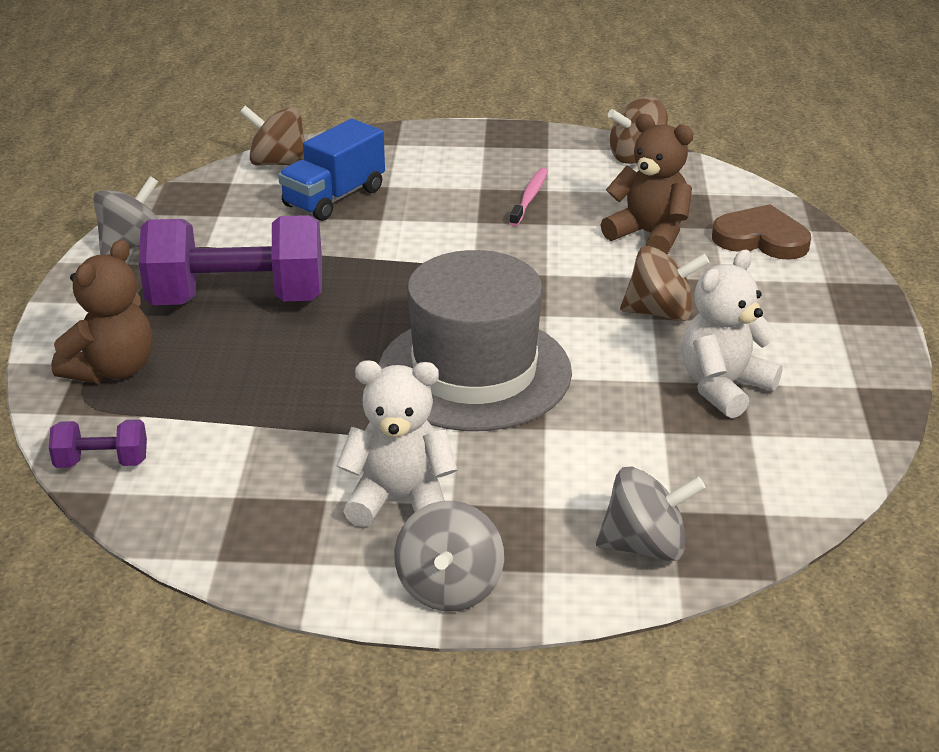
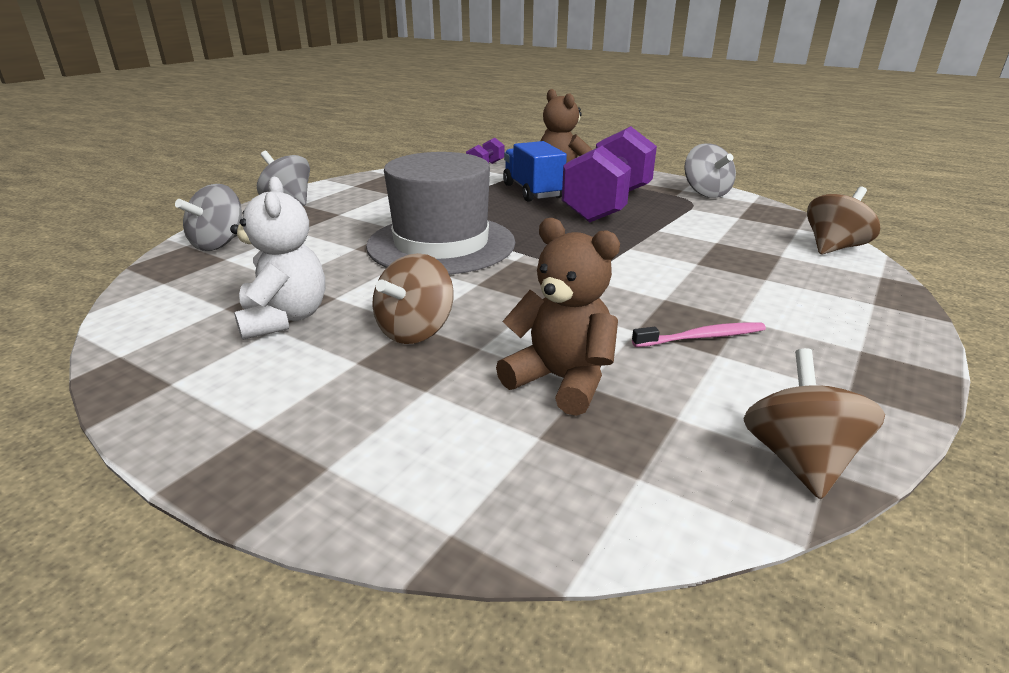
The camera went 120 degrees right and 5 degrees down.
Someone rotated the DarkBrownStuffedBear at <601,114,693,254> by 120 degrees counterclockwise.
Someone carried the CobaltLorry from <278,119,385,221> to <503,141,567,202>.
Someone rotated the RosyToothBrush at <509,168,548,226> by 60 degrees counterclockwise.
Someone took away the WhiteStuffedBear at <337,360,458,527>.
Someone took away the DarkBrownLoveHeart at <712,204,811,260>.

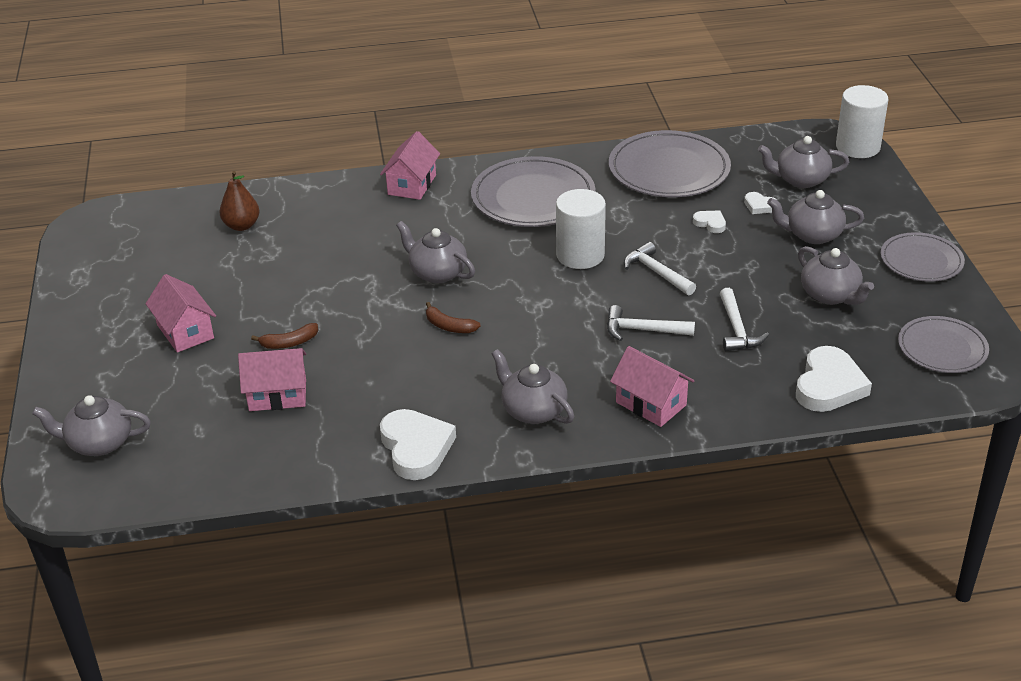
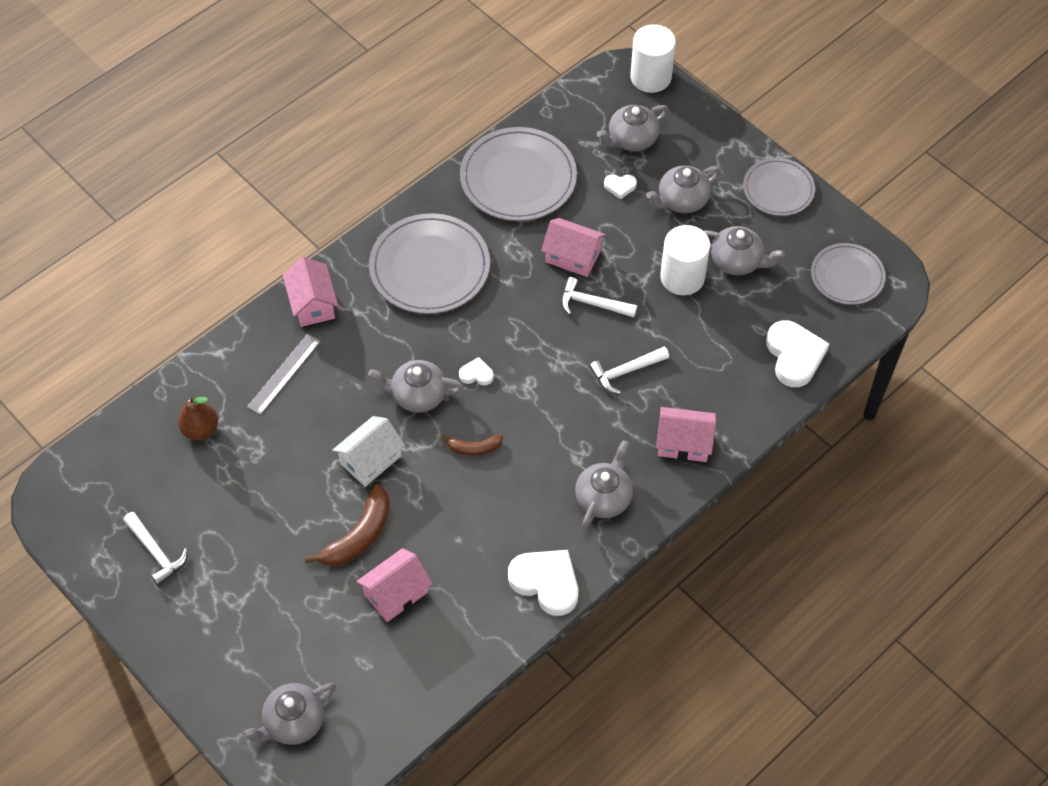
The camera went 35 degrees left and 20 degrees up.
Someone carried the WhiteHammer from <720,288,769,351> to <123,512,188,586>.
Someone put down the GrayMeasuringStick at <247,334,321,415>.
Someone scaled the DarkBrownBananaFruit at <251,323,318,349> by 1.74.
Someone put down the WhiteHouse at <332,416,405,487>.
Someone carried the WhiteLoveHeart from <693,210,726,233> to <459,357,494,385>.
Someone carried the RosyHouse from <146,274,216,353> to <541,218,606,277>.
Someone rotated the GrayChinaTeapot at <491,349,574,424> by 105 degrees clockwise.
Someone carried the WhiteCylinderShape from <556,189,606,269> to <660,225,710,295>.

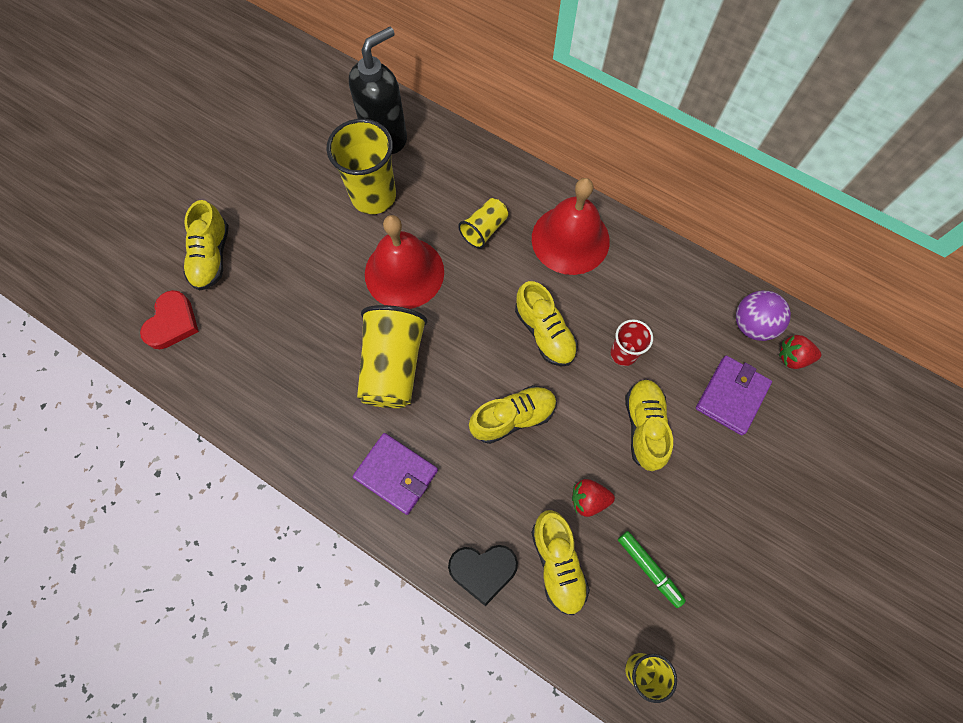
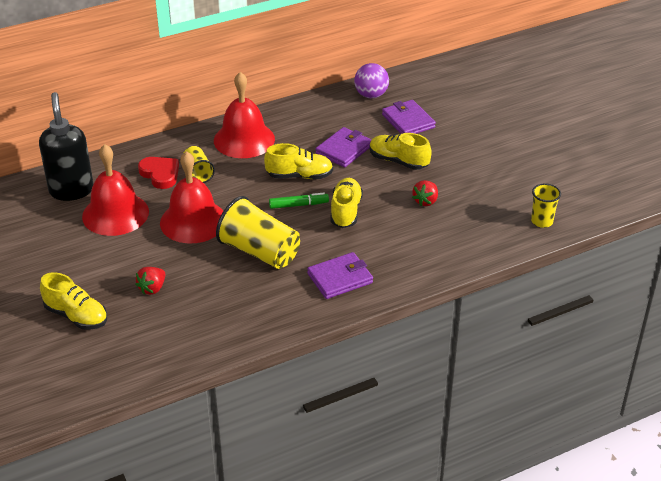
The camera went 60 degrees left and 30 degrees down.
Someone swapped the GoldenBeaker at <326,119,396,214> for the RedBell at <82,144,149,236>.
Someone carried the RedToyStrawberry from <779,335,821,369> to <135,267,165,295>.
Someone carried the RedLoveHeart from <140,290,199,349> to <138,157,179,189>.
Someone carried the LeafGreenFeltPen from <618,531,686,608> to <269,193,329,209>.
Someone swapped the RedBeaker at <611,319,653,366> for the VioletBillfold at <315,127,372,167>.
Someone took away the JetBlackLoveHeart at <448,545,518,606>.
Someone took away the GoldenShoe at <531,510,590,615>.

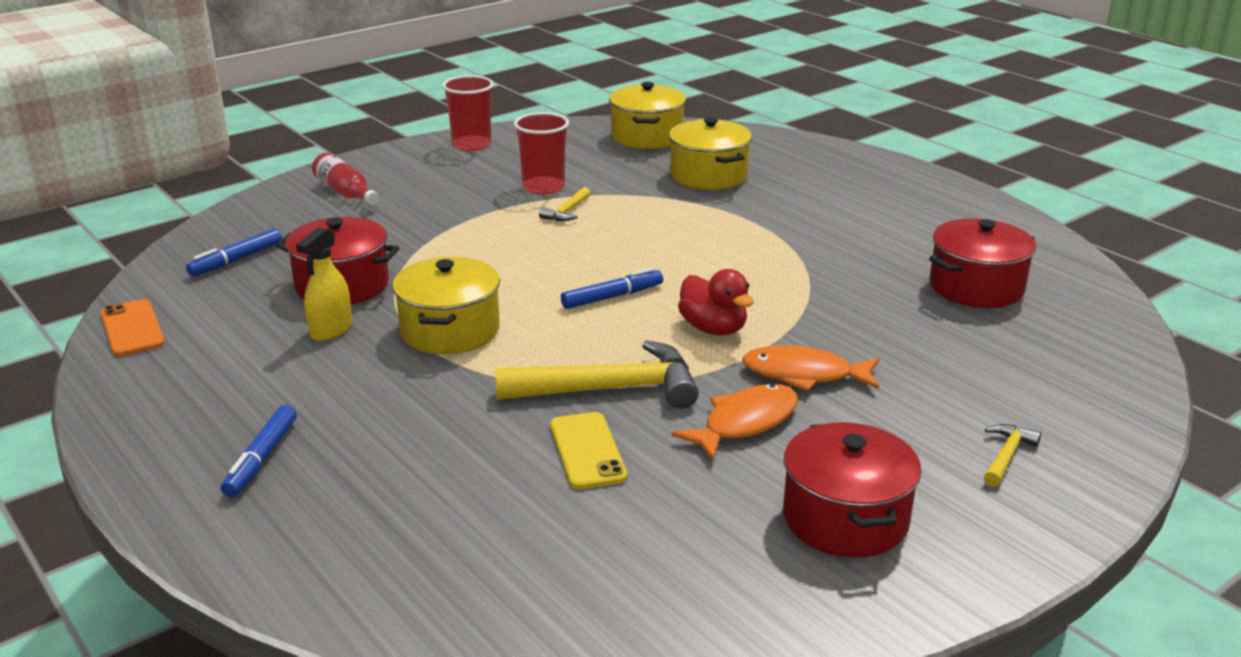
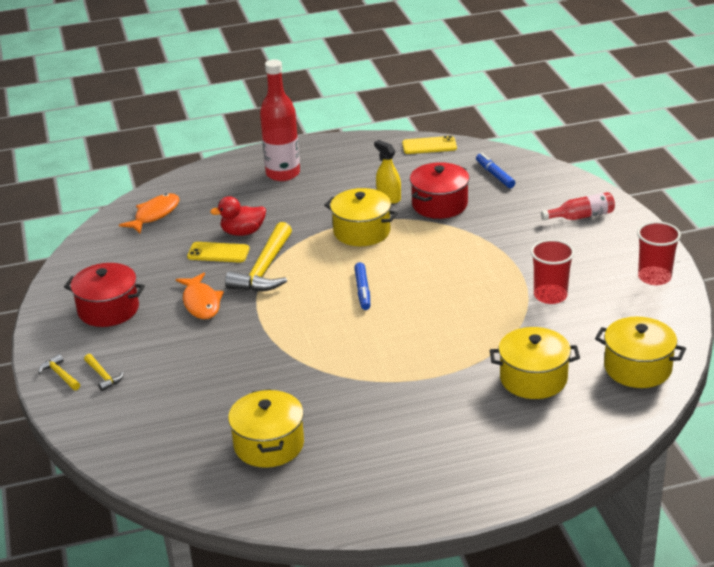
The camera went 115 degrees right and 5 degrees up.
Someone carried the GoldenHammer from <539,187,591,221> to <38,354,80,390>.
Someone carried the OrangeToyFish from <742,345,879,391> to <119,193,180,233>.
Someone carried the RedDuck from <678,269,754,335> to <210,196,266,236>.
Someone repainted the RedPot at <929,218,1036,308>, which became the GoldenPot at <228,389,304,468>.
Someone swapped the CobaltFeltPen at <221,405,297,497> for the RedBottle at <260,59,300,181>.
Someone repainted the OrangeMobilePhone at <101,299,165,356>, which became the GoldenMobilePhone at <402,136,457,154>.

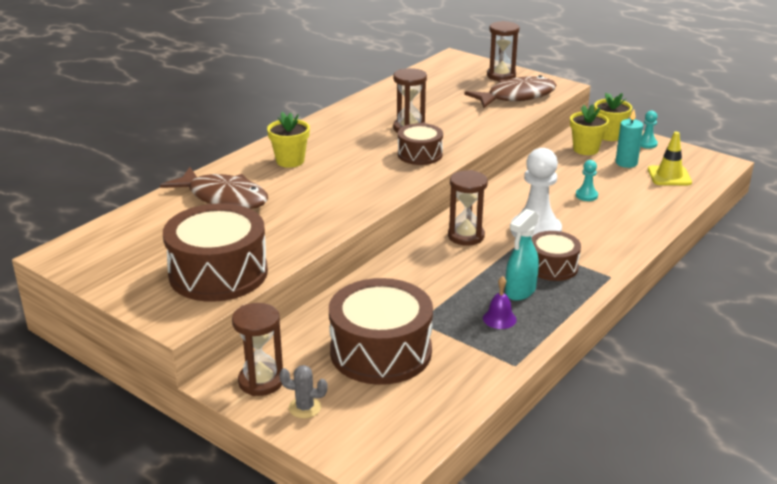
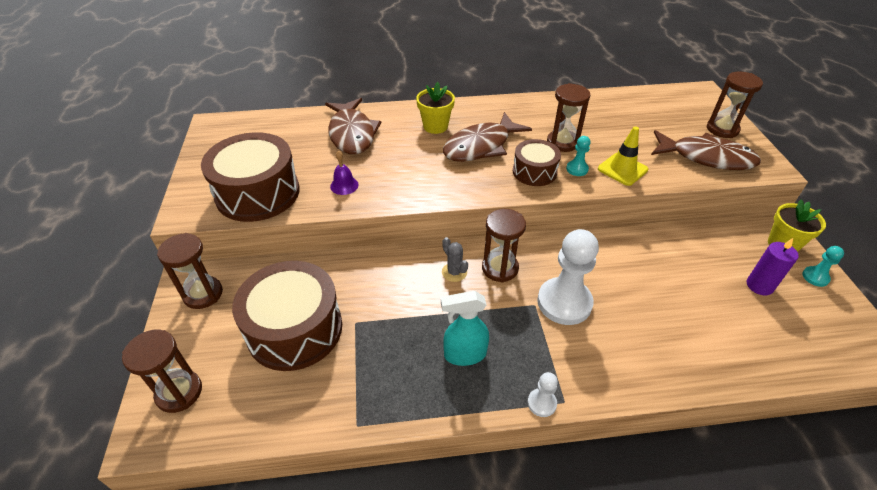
The camera went 45 degrees right and 15 degrees up.
Someone put down the DarkBrownSandglass at <122,330,202,413>.
Someone carried the VioletBell from <483,276,517,329> to <330,151,359,195>.
Someone carried the GraySaguaroCactus from <279,365,327,418> to <442,237,468,282>.
Someone put down the DarkBrownToyFish at <443,112,532,162>.
Someone put down the WhitePawn at <528,372,558,417>.
Someone carried the TurquoisePawn from <576,160,598,201> to <566,136,591,176>.
Someone carried the GoldenRoadCone from <648,132,692,185> to <598,127,649,186>.
Someone repainted the TurquoiseCandle at <616,110,643,168>, which became the VioletCandle at <747,238,799,295>.
Someone took away the DarkBrownDrum at <531,231,581,281>.
Someone took away the GoldenPlantPot at <570,104,609,155>.

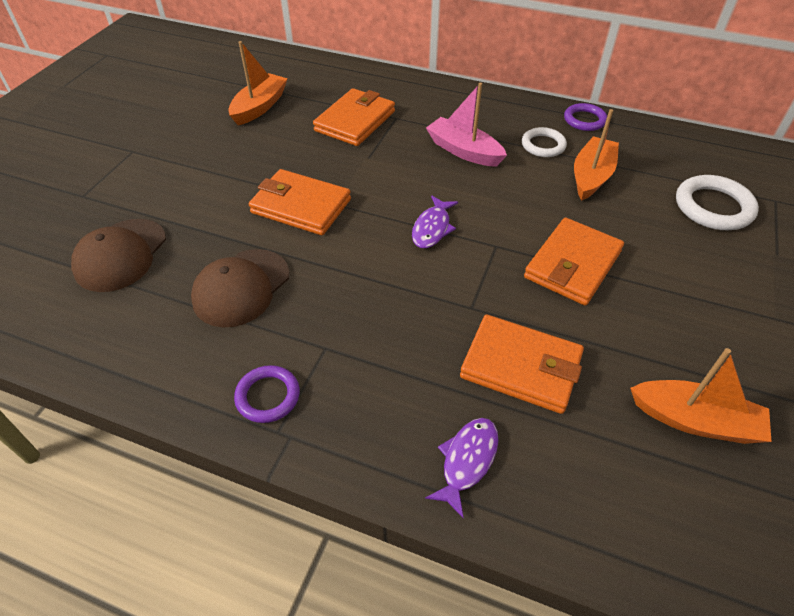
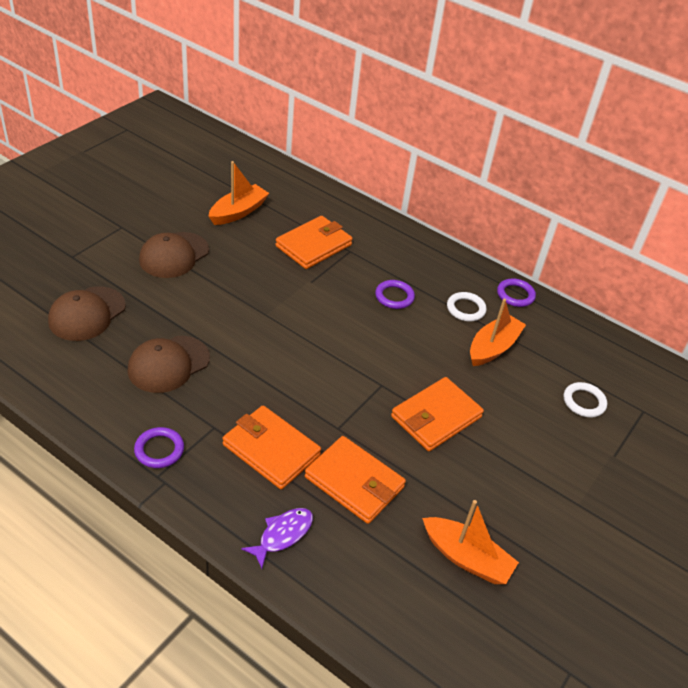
The camera went 10 degrees right and 5 degrees down.
Someone put down the DarkBrownCap at <139,232,209,278>.
Someone carried the OrangeBillfold from <249,169,351,235> to <223,405,321,489>.
Someone swapped the RosyBoat at <426,83,507,167> for the VioletHoop at <375,280,415,309>.
Someone scaled the WhiteHoop at <676,175,759,230> by 0.64.
Someone took away the VioletToyFish at <412,195,458,248>.

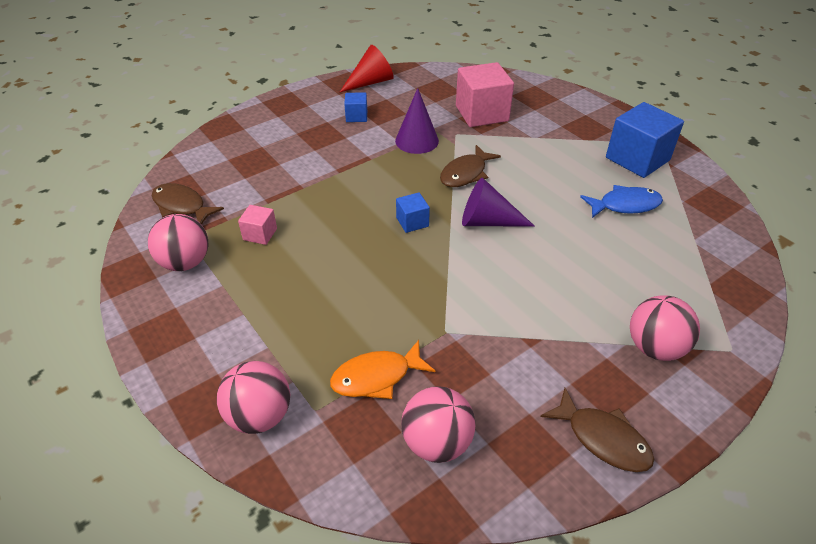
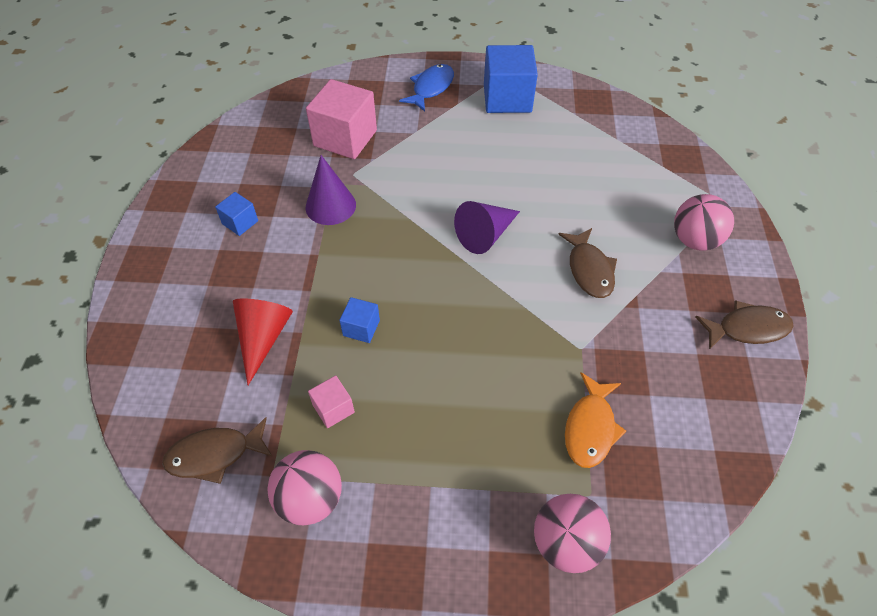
The camera went 50 degrees left and 10 degrees up.
Someone carried the RedSolidCone from <340,45,394,92> to <233,298,293,385>.
Someone carried the CobaltSolidCube from <396,192,430,233> to <339,297,380,343>.
Someone carried the CobaltToyFish from <580,185,663,218> to <399,64,454,112>.
Someone carried the DarkBrownToyFish from <440,145,501,187> to <558,228,617,298>.
Someone took away the RosyBall at <401,386,476,463>.

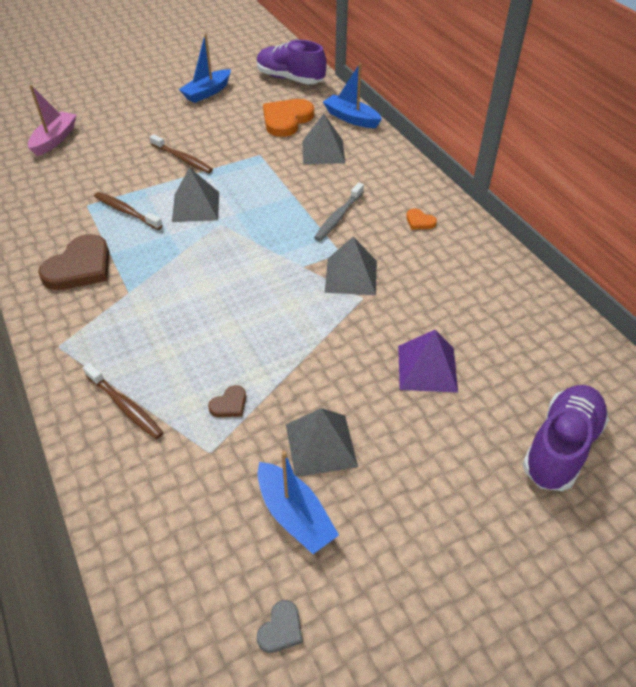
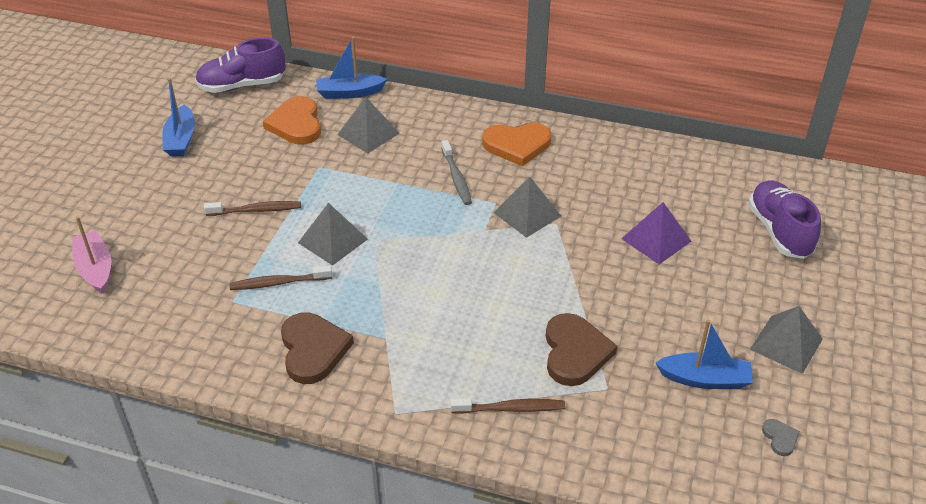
The camera went 45 degrees left and 5 degrees down.
Someone scaled the OrangeLoveHeart at <406,209,437,230> by 2.20.
Someone scaled the DarkBrownLoveHeart at <208,385,246,417> by 2.20.
Someone carried the GrayPyramid from <286,408,358,477> to <750,306,823,374>.

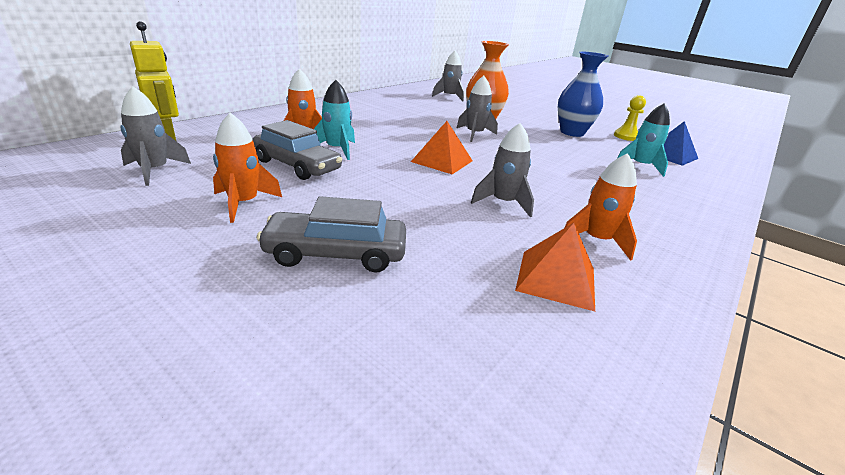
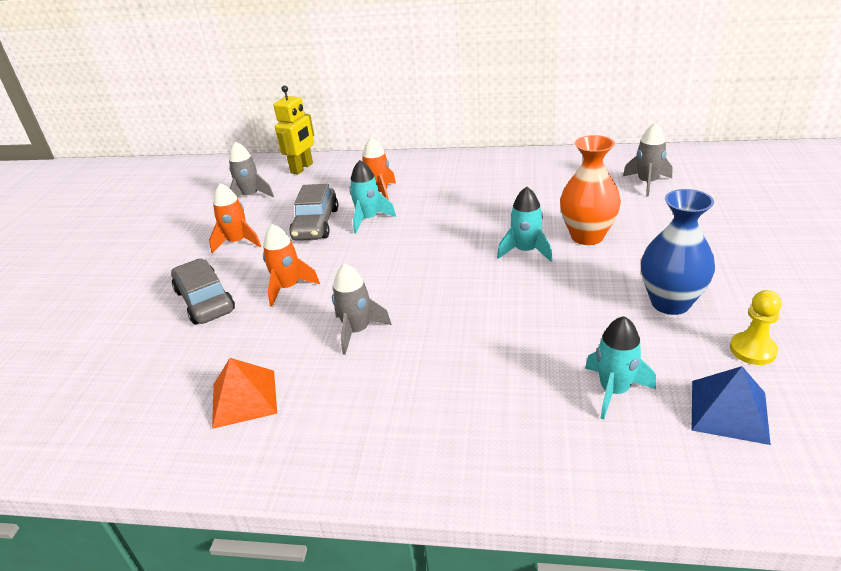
The camera went 65 degrees right and 5 degrees up.
Someone carried the OrangeToyRocket from <564,153,637,261> to <263,224,320,307>.
Someone repainted the GrayToyRocket at <457,76,498,142>, which became the TurquoiseToyRocket at <497,187,553,262>.
Someone took away the OrangePyramid at <411,121,473,174>.

